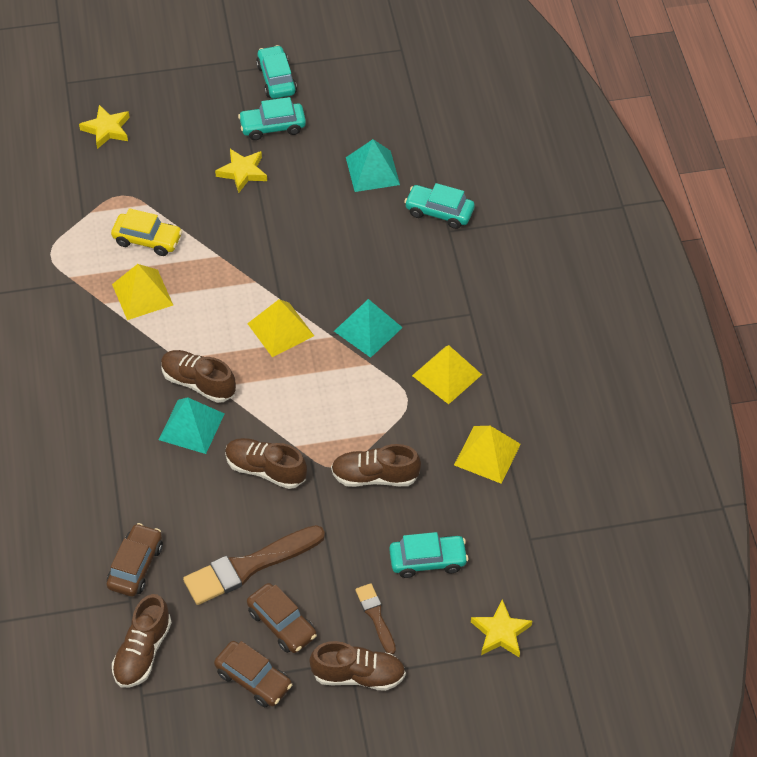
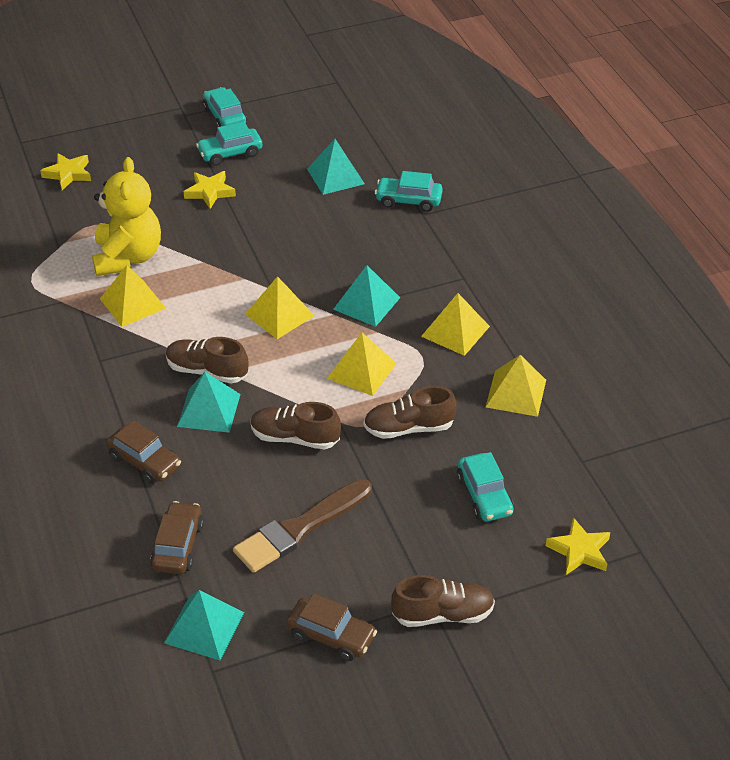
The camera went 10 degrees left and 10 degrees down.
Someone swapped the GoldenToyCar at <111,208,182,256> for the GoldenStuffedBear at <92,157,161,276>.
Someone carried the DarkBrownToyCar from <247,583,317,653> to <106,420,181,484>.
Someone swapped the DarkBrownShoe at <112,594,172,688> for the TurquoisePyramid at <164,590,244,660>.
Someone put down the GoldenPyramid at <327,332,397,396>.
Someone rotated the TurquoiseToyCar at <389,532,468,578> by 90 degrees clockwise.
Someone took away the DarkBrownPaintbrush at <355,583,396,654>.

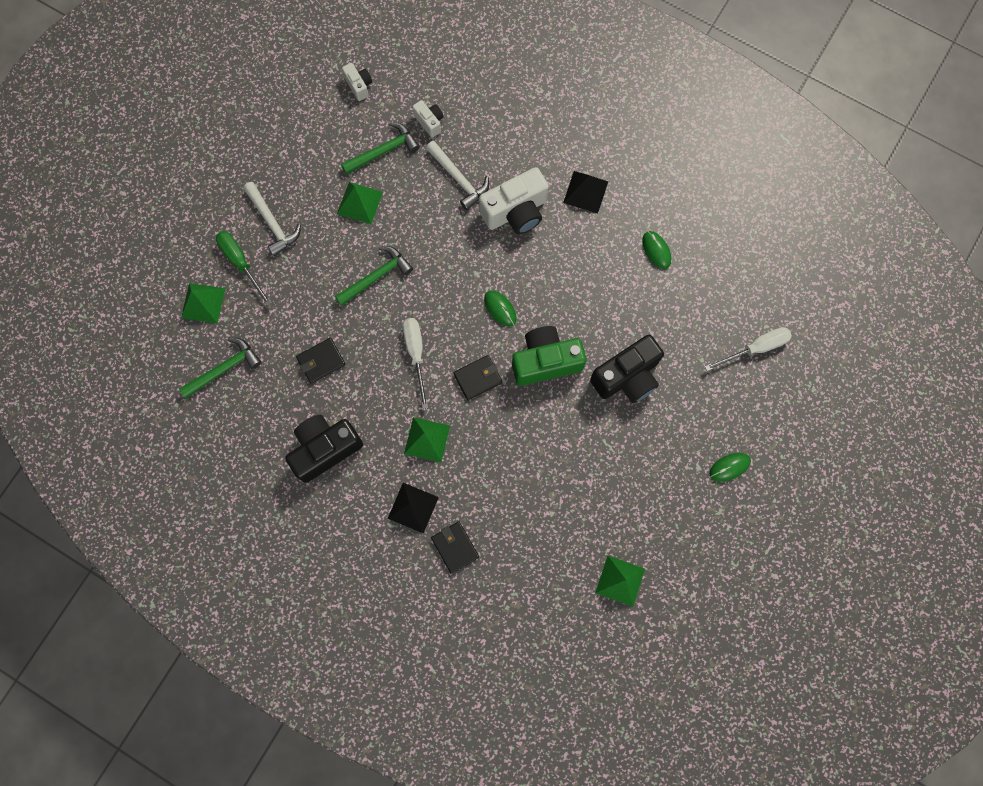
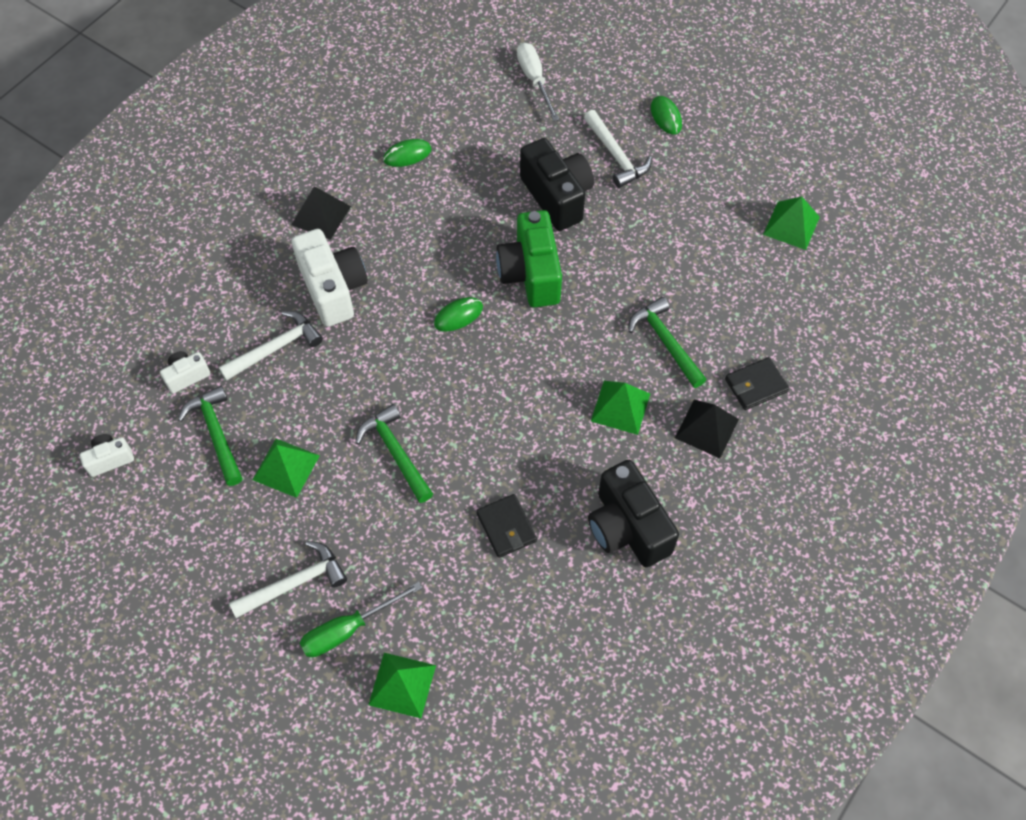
The camera went 85 degrees left and 15 degrees down.
Someone put down the WhiteHammer at <584,110,652,188>.
Someone carried the LeafGreenHammer from <179,338,262,399> to <628,297,707,388>.
Someone took away the WhiteHandScrewdriver at <403,318,428,409>.
Someone took away the JetBlackBillfold at <453,355,502,400>.

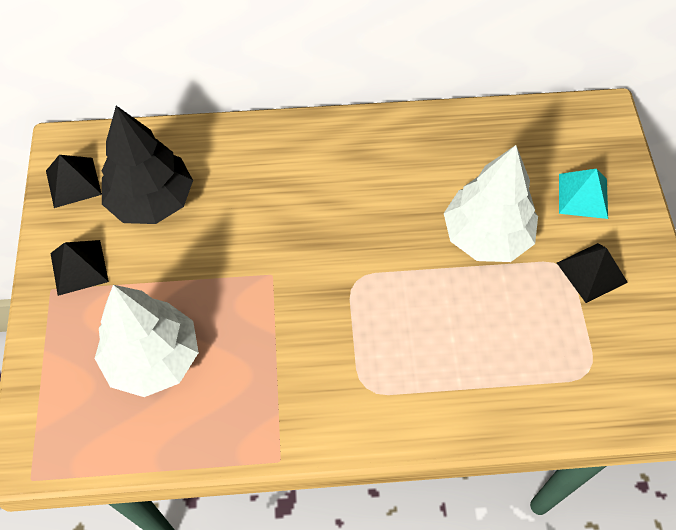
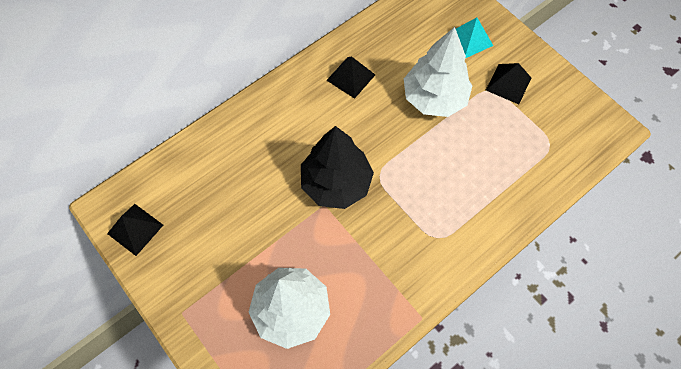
The camera went 35 degrees left and 5 degrees up.
Someone carried the JetBlackToyTree from <102,106,193,224> to <301,126,374,209>.
Someone carried the JetBlackPyramid from <51,240,109,296> to <326,57,375,99>.

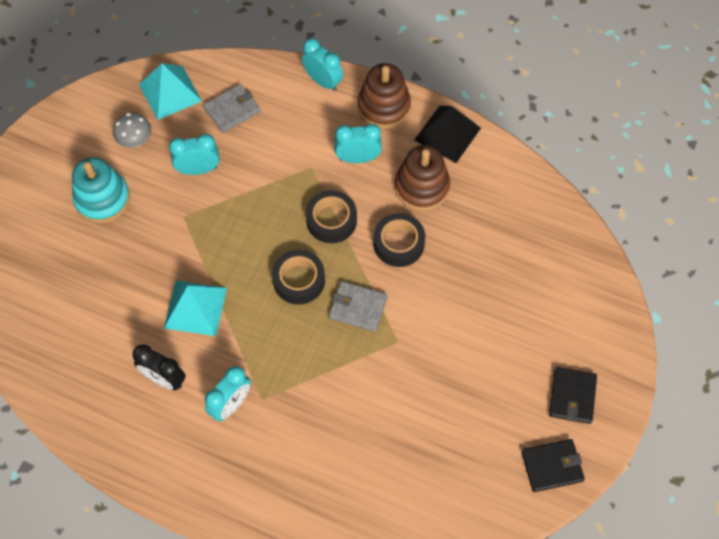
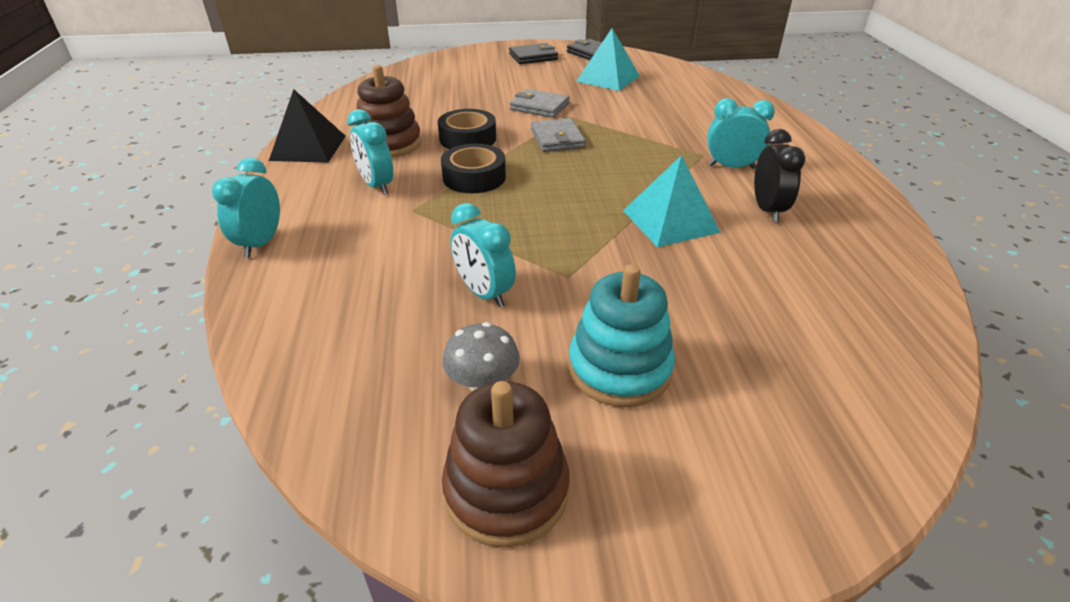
The camera went 120 degrees left and 25 degrees down.
Someone carried the DarkBrownRingStacker from <358,63,411,129> to <442,381,570,548>.
Someone carried the GrayBillfold from <203,84,260,133> to <510,89,570,118>.
Someone carried the TurquoisePyramid from <139,63,202,120> to <576,28,640,91>.
Someone took away the JetBlackStickyTape at <272,250,325,305>.

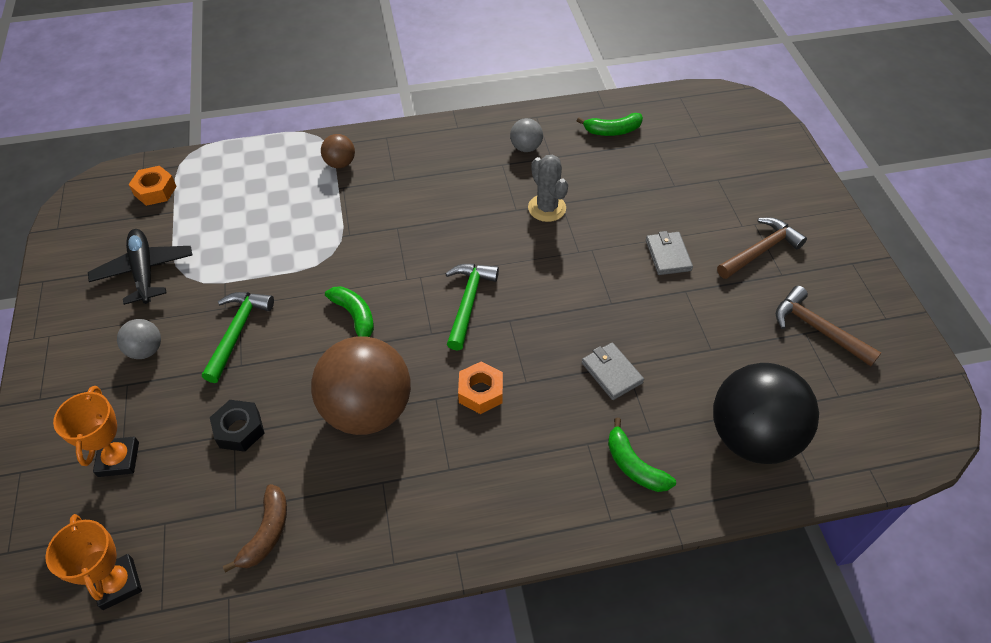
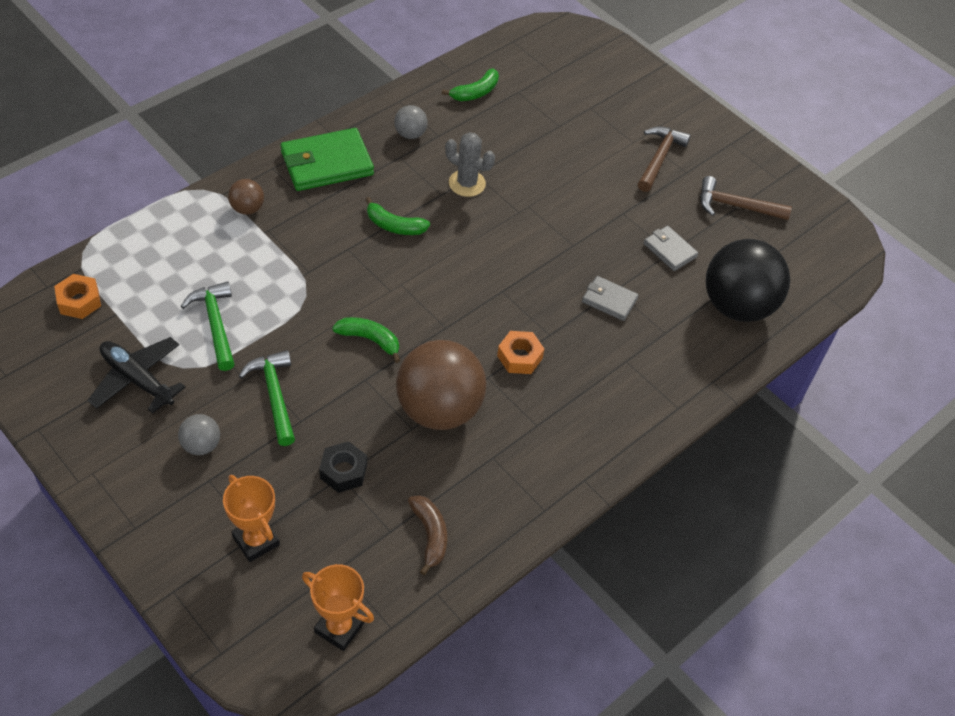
The camera went 35 degrees left and 0 degrees up.
Someone carried the LeafGreenHammer from <445,264,499,351> to <181,282,235,371>.
Someone put down the LeafGreenBillfold at <281,128,374,191>.
Someone carried the LeafGreenBananaFruit from <608,418,676,492> to <365,197,430,235>.
Someone carried the GrayBillfold from <646,231,693,275> to <643,226,698,271>.

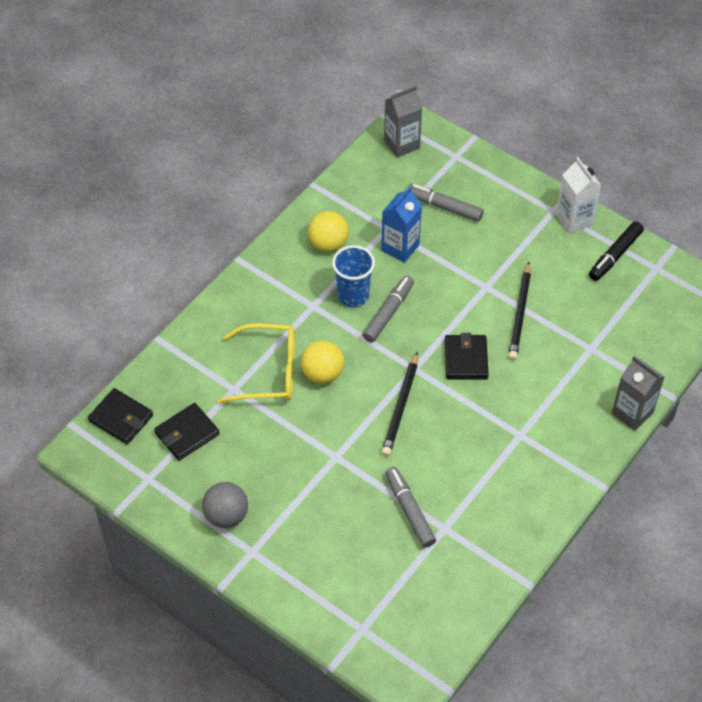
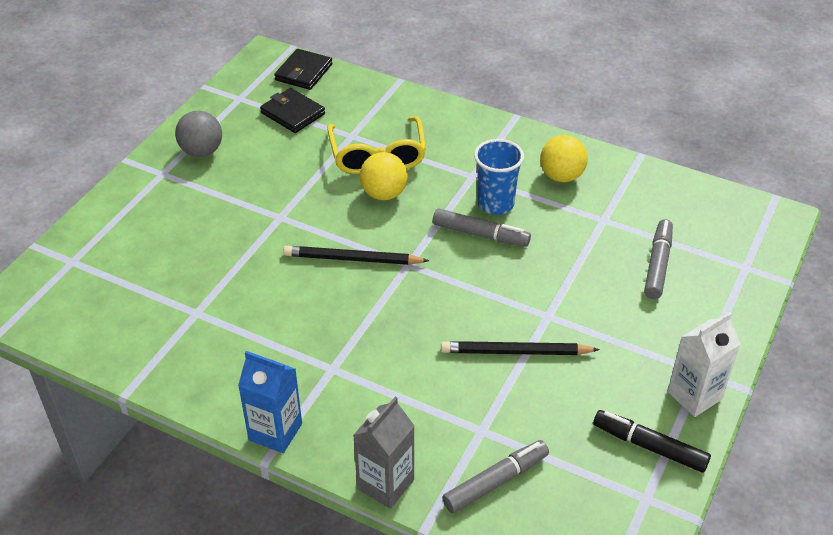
The camera went 80 degrees right and 10 degrees down.
Someone carried the CobaltMilkCarton from <381,186,422,263> to <238,351,302,453>.
Someone carried the GrayFeltPen from <385,467,436,548> to <442,440,549,513>.
Someone took away the GrayMilkCarton at <384,85,422,158>.
Someone took away the JetBlackBillfold at <445,333,489,380>.

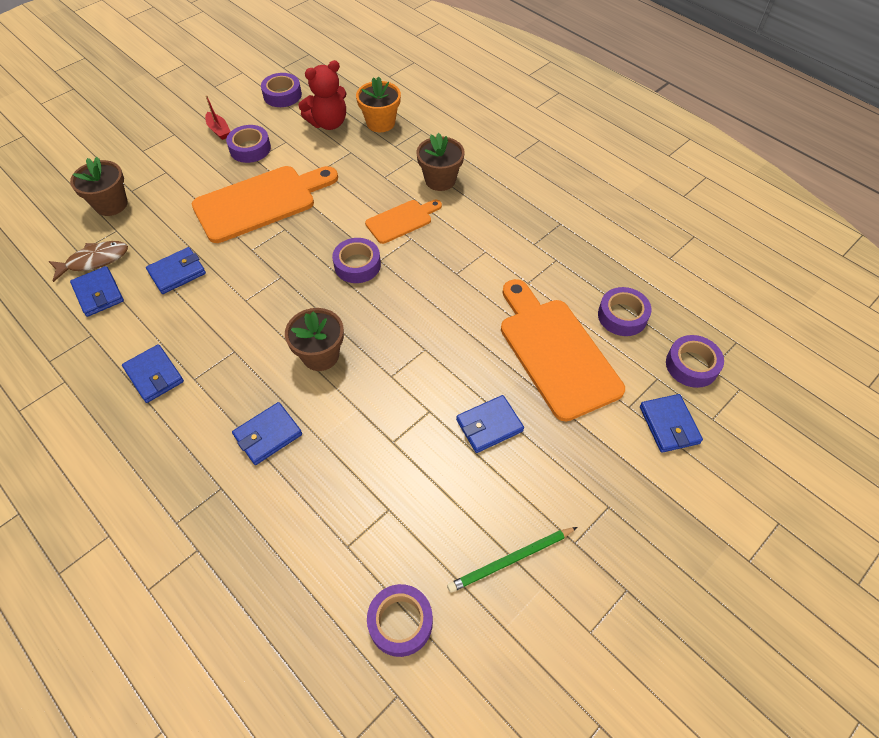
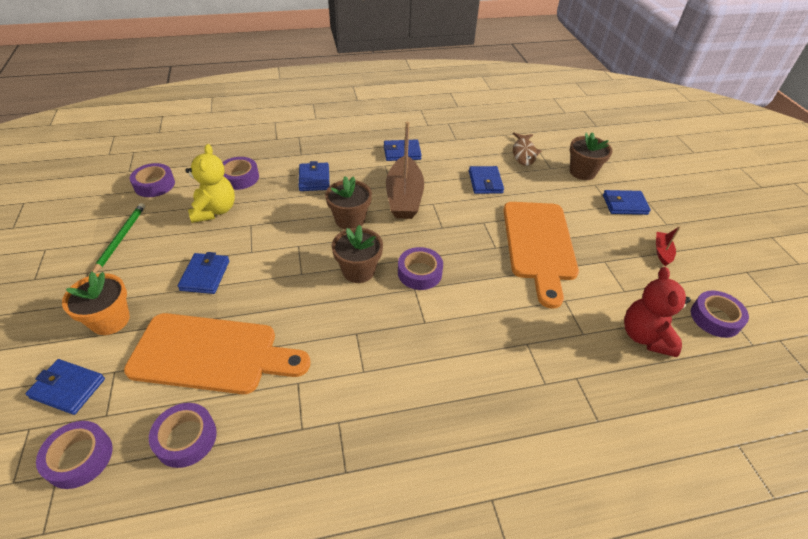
The camera went 120 degrees right and 10 degrees down.
Someone carried the OrangePlantPot from <356,77,401,132> to <62,272,130,335>.
Someone put down the GoldenStuffedBear at <185,144,235,223>.
Someone carried the VioletStickyTape from <226,125,271,163> to <222,157,259,190>.
Someone carried the DarkBrownPlantPot from <416,133,465,191> to <332,225,383,283>.
Someone put down the DarkBrownBoat at <386,122,424,219>.
Someone carried the CobaltBillfold from <70,266,124,317> to <603,190,651,215>.
Someone rotated the RedBoat at <205,95,231,140> by 105 degrees clockwise.
Someone took away the OrangeCuttingBoard at <365,200,442,244>.

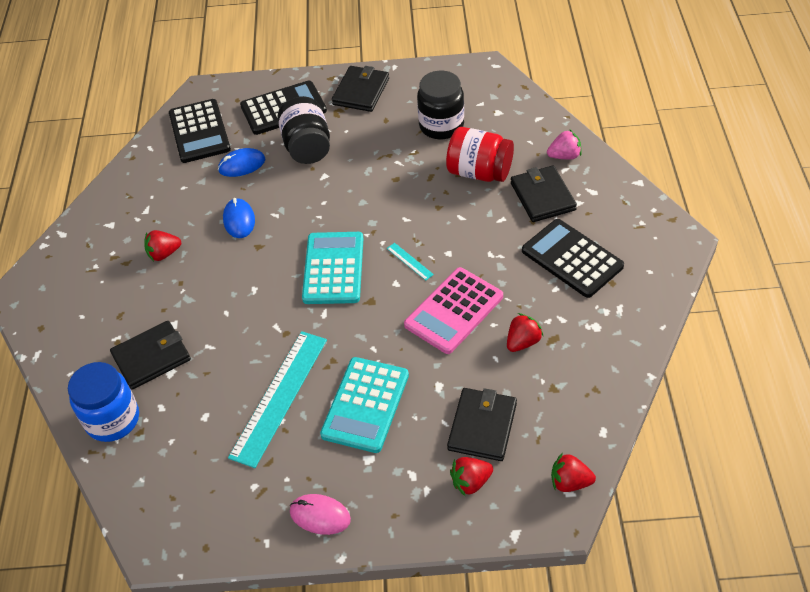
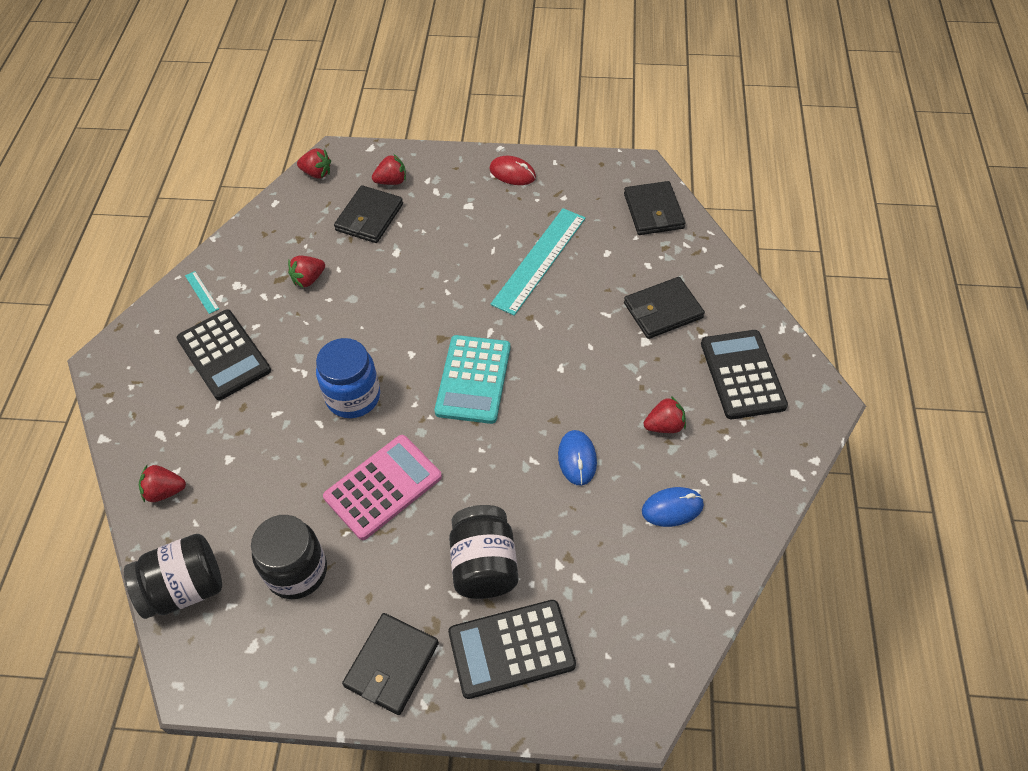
The camera went 175 degrees left and 5 degrees up.
Someone put down the JetBlackJamJar at <124,534,222,619>.
Someone repainted the RosyToyStrawberry at <547,129,581,159>, which became the RedToyStrawberry at <139,465,186,502>.
Someone carried the TurquoiseMeasuringStick from <387,243,434,280> to <185,271,219,314>.
Someone carried the CobaltJamJar from <68,362,139,442> to <316,338,380,418>.
Someone carried the RosyCalculator from <404,267,503,354> to <323,435,442,540>.
Someone repainted the RosyMouse at <290,494,351,535>, which became the RedMouse at <489,156,536,185>.
Someone carried the JetBlackBillfold from <511,165,577,222> to <624,181,685,235>.
Someone carried the CobaltMouse from <218,148,265,177> to <642,487,704,527>.
Someone carried the JetBlackCalculator from <169,99,231,163> to <701,330,788,419>.
Someone took away the TurquoiseCalculator at <320,357,409,453>.
Someone took away the RedJamJar at <446,127,514,182>.

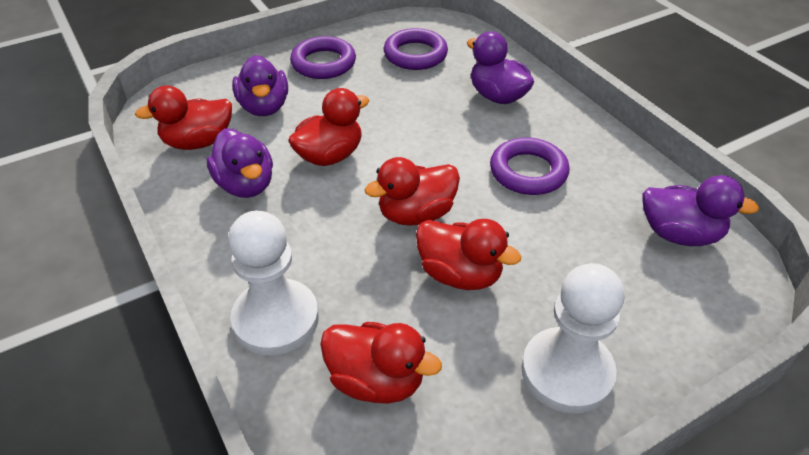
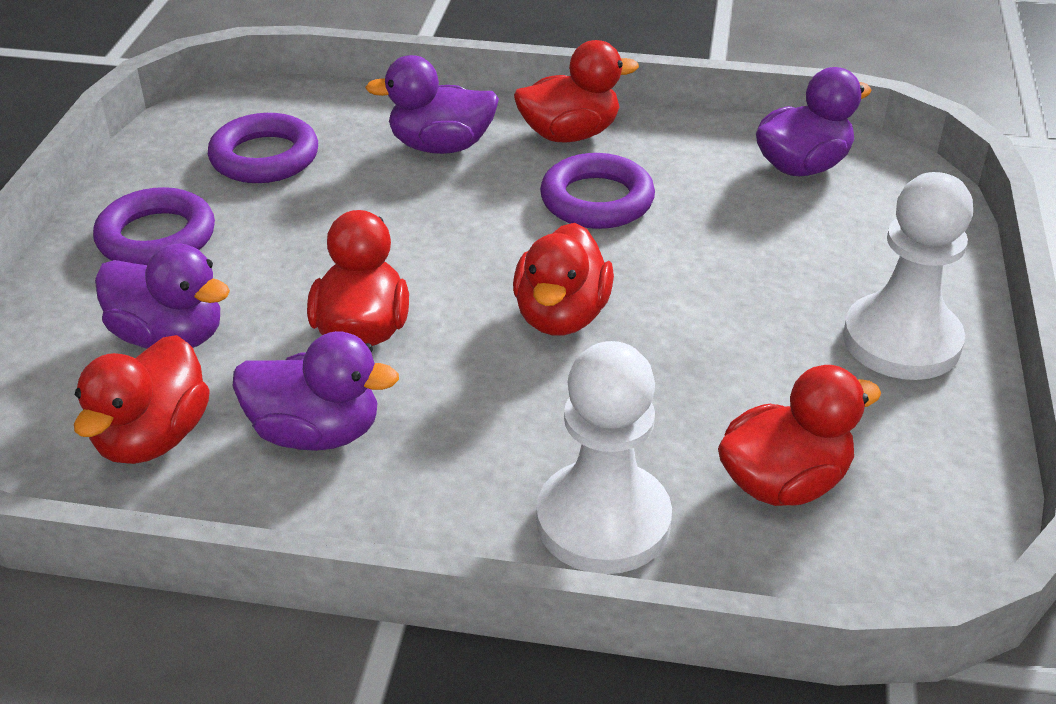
The camera went 50 degrees left and 5 degrees down.
Someone carried the RedDuck from <416,219,521,290> to <514,40,639,142>.

